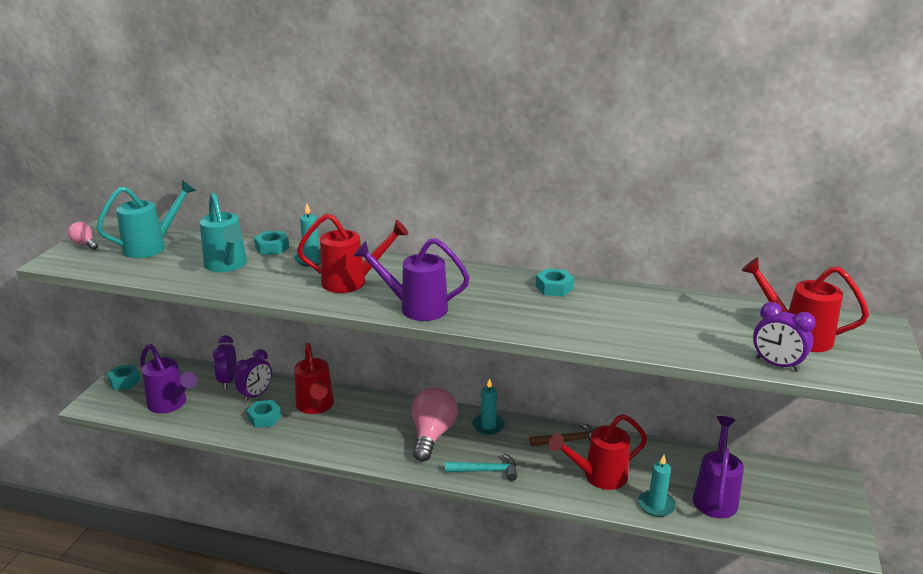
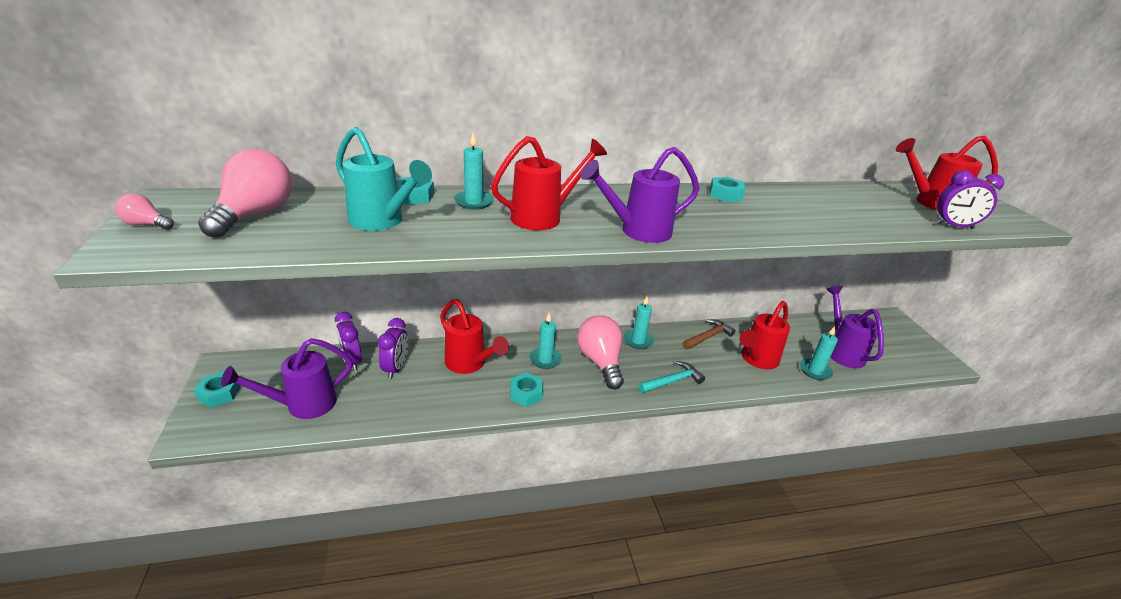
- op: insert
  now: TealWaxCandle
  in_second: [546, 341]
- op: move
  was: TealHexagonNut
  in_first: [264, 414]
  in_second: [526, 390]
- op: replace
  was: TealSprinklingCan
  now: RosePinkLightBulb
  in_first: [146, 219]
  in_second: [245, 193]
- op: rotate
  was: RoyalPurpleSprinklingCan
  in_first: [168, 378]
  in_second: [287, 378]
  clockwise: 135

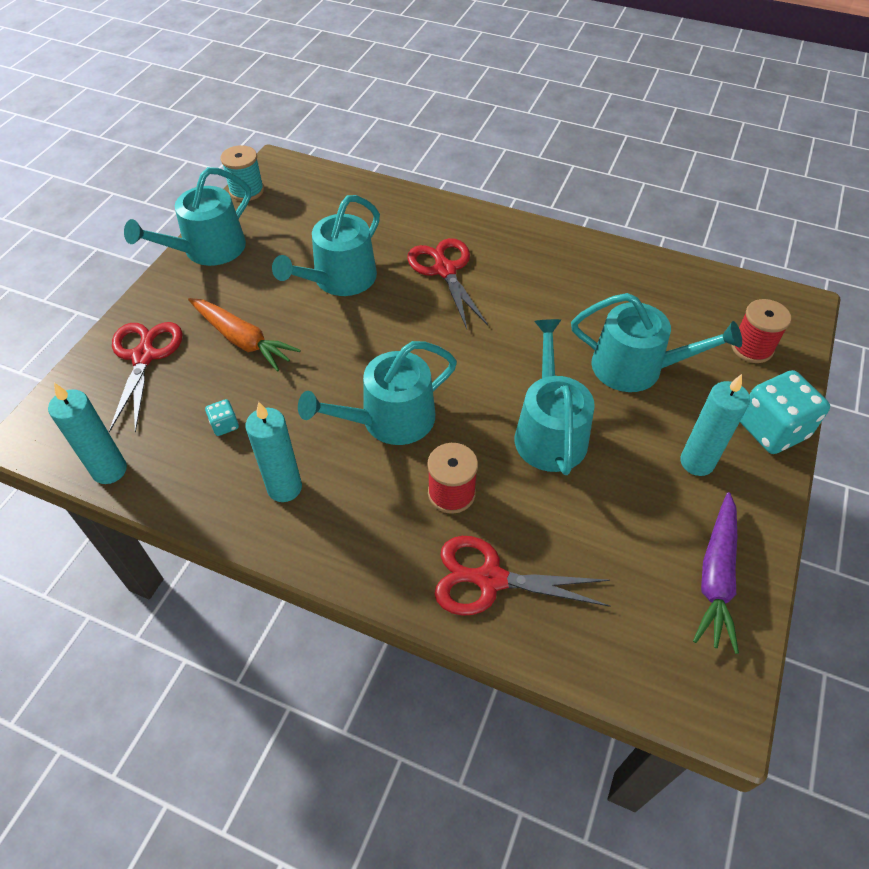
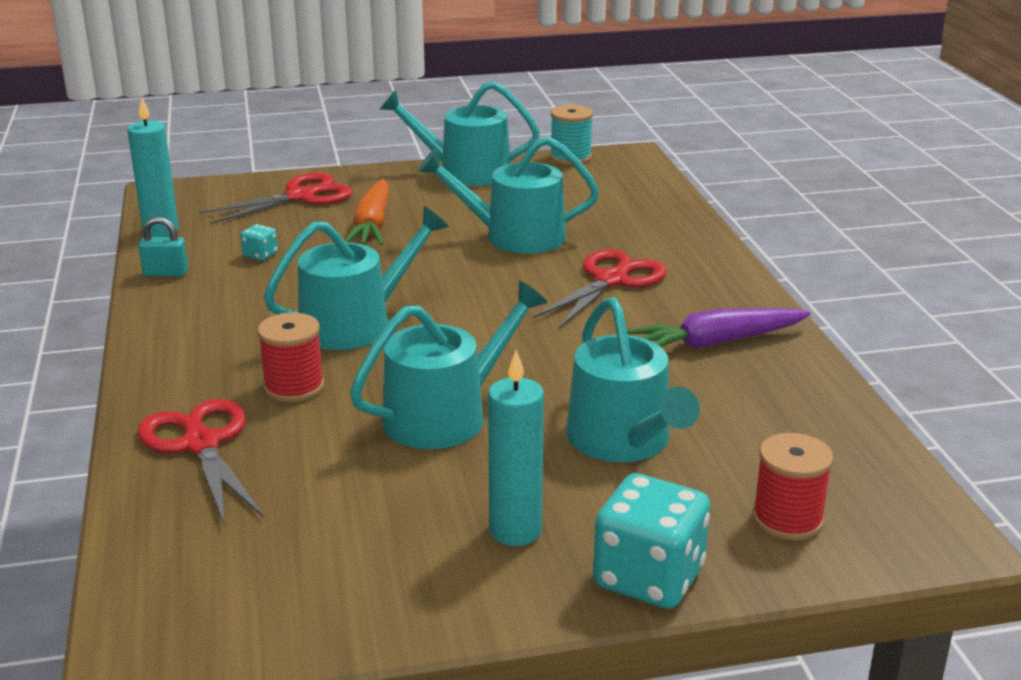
- op: delete
  was: TealWaxCandle
  in_first: [273, 452]
- op: insert
  now: TealSmallLock
  in_second: [163, 246]
- op: move
  was: RoyalPurpleCarrot
  in_first: [716, 573]
  in_second: [719, 328]
- op: rotate
  was: TealSprinklingCan
  in_first: [377, 393]
  in_second: [356, 278]
  clockwise: 120

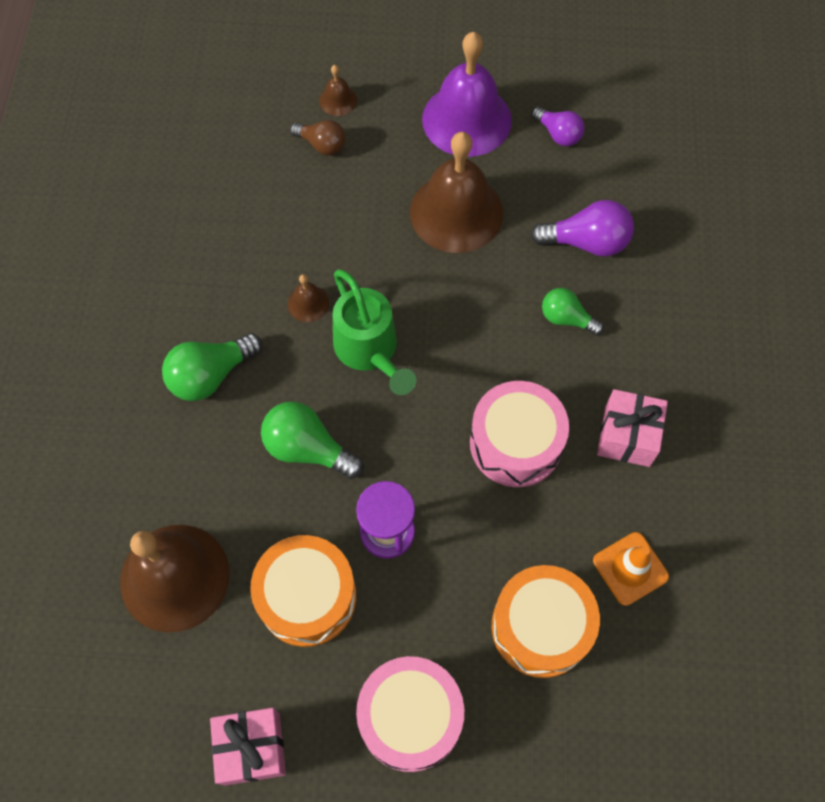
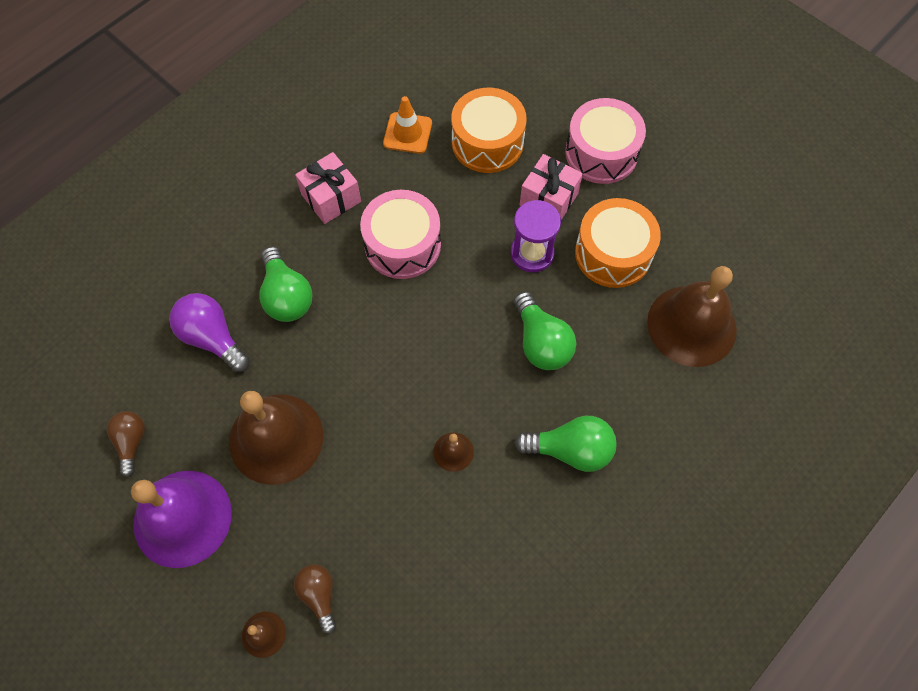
- op: delete
  was: LeafGreenSprinklingCan
  in_first: [374, 332]
- op: move
  was: RosePinkGift
  in_first: [248, 747]
  in_second: [551, 187]
- op: recolor
  was: RoyalPurpleLightBulb
  now: DarkBrownLightBulb
  in_first: [558, 126]
  in_second: [126, 444]
- op: resize
  was: LeafGreenLightBulb
  in_first: [573, 312]
  in_second: [286, 284]
  ratio: 1.54

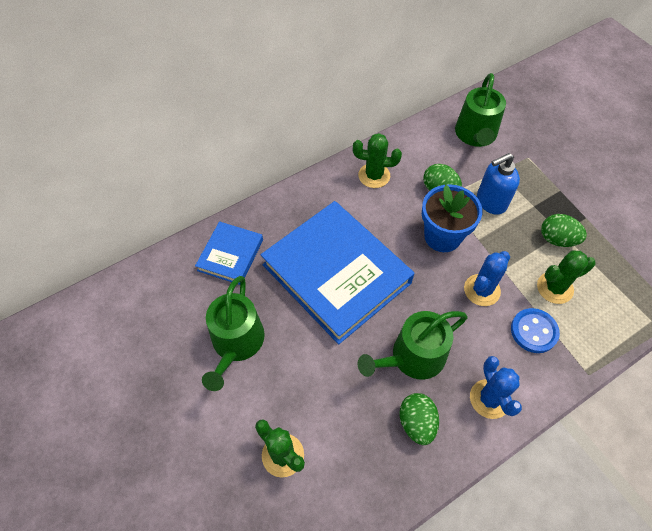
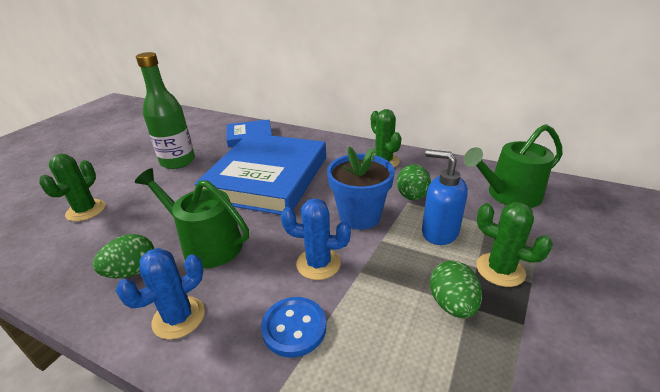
- op: move
  was: LeafGreenSaguaroCactus
  in_first: [566, 277]
  in_second: [514, 244]
- op: replace
  was: LeafGreenSprinklingCan
  now: LeafGreenBottle
  in_first: [233, 333]
  in_second: [165, 110]

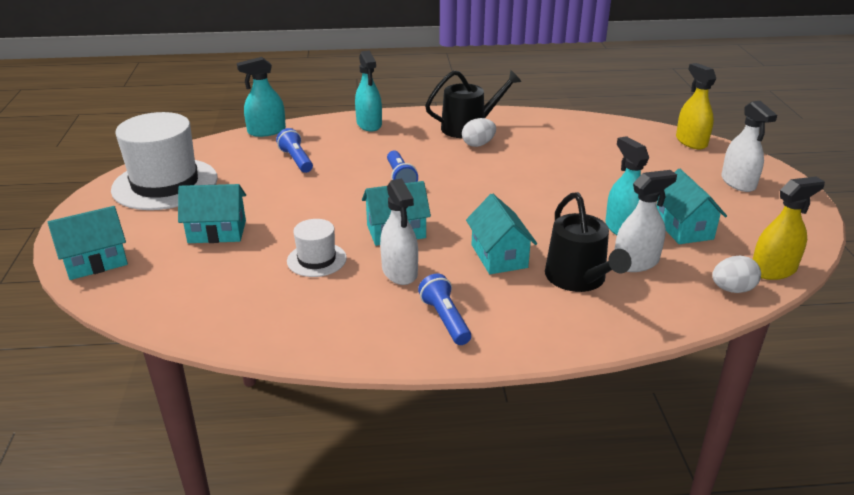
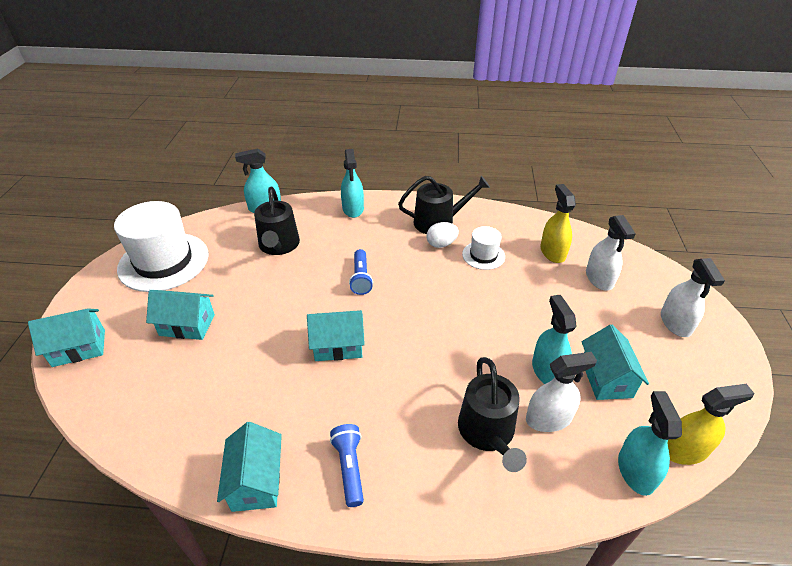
- op: move
  was: WhiteTopHat
  in_first: [317, 248]
  in_second: [483, 248]
- op: move
  was: WhiteSprayCleaner
  in_first: [399, 231]
  in_second: [611, 253]
- op: move
  was: TealCottage
  in_first: [501, 233]
  in_second: [249, 467]
- op: move
  was: GoldenSprayCleaner
  in_first: [696, 106]
  in_second: [558, 223]
- op: replace
  was: CobaltPocketTorch
  now: BlackSprinklingCan
  in_first: [294, 150]
  in_second: [277, 221]
- op: replace
  was: WhiteToyEgg
  now: TealSprayCleaner
  in_first: [736, 274]
  in_second: [650, 443]

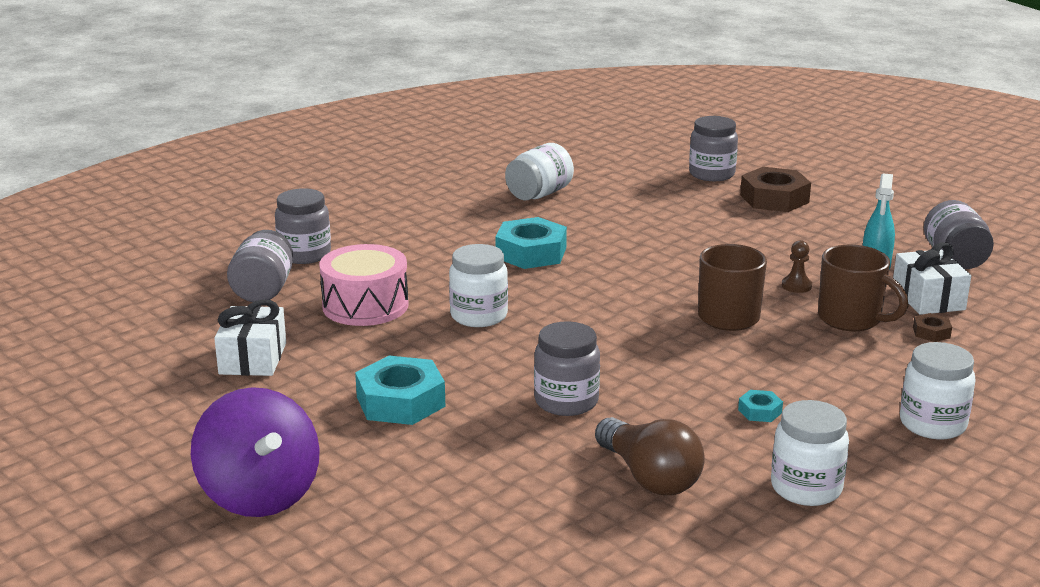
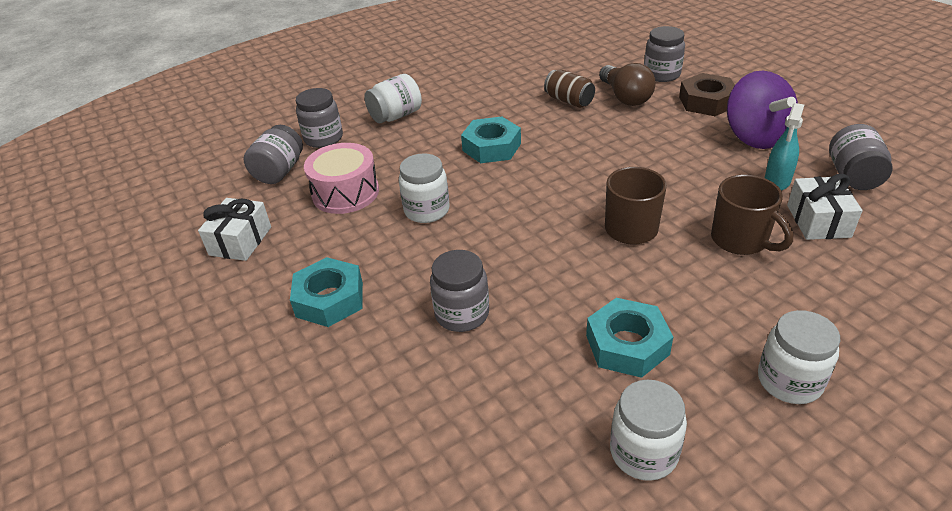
- op: delete
  was: DarkBrownChessPawn
  in_first: [797, 266]
- op: delete
  was: DarkBrownHexagonNut
  in_first: [932, 327]
- op: insert
  now: DarkBrownCan
  in_second: [569, 88]
- op: move
  was: RoyalPurpleToyTop
  in_first: [255, 452]
  in_second: [762, 110]
- op: move
  was: WhiteJar
  in_first: [539, 171]
  in_second: [393, 98]
- op: move
  was: DarkBrownLightBulb
  in_first: [650, 456]
  in_second: [627, 84]
- op: resize
  was: TealHexagonNut
  in_first: [760, 406]
  in_second: [629, 338]
  ratio: 2.15

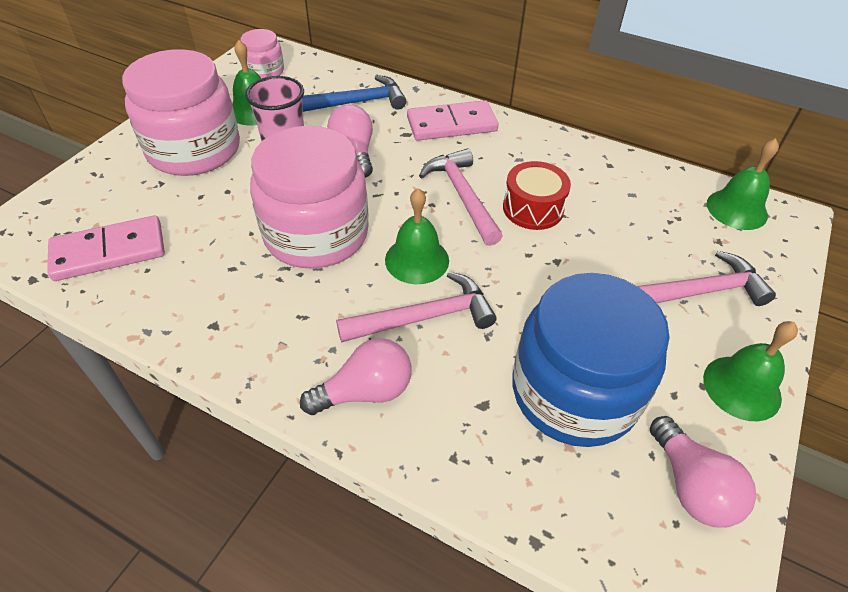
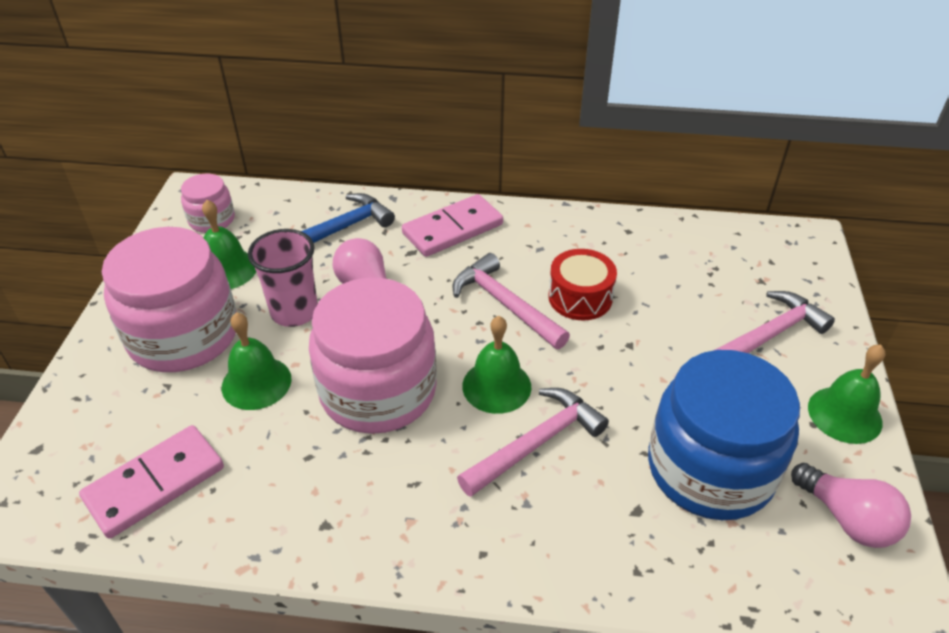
- op: delete
  was: RosePinkLightBulb
  in_first: [356, 376]
- op: move
  was: LeafGreenSchoolBell
  in_first: [743, 184]
  in_second: [257, 361]

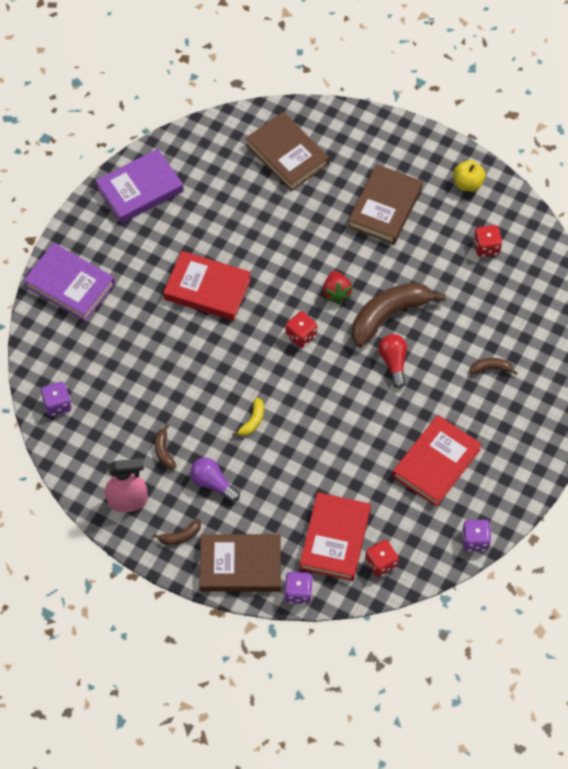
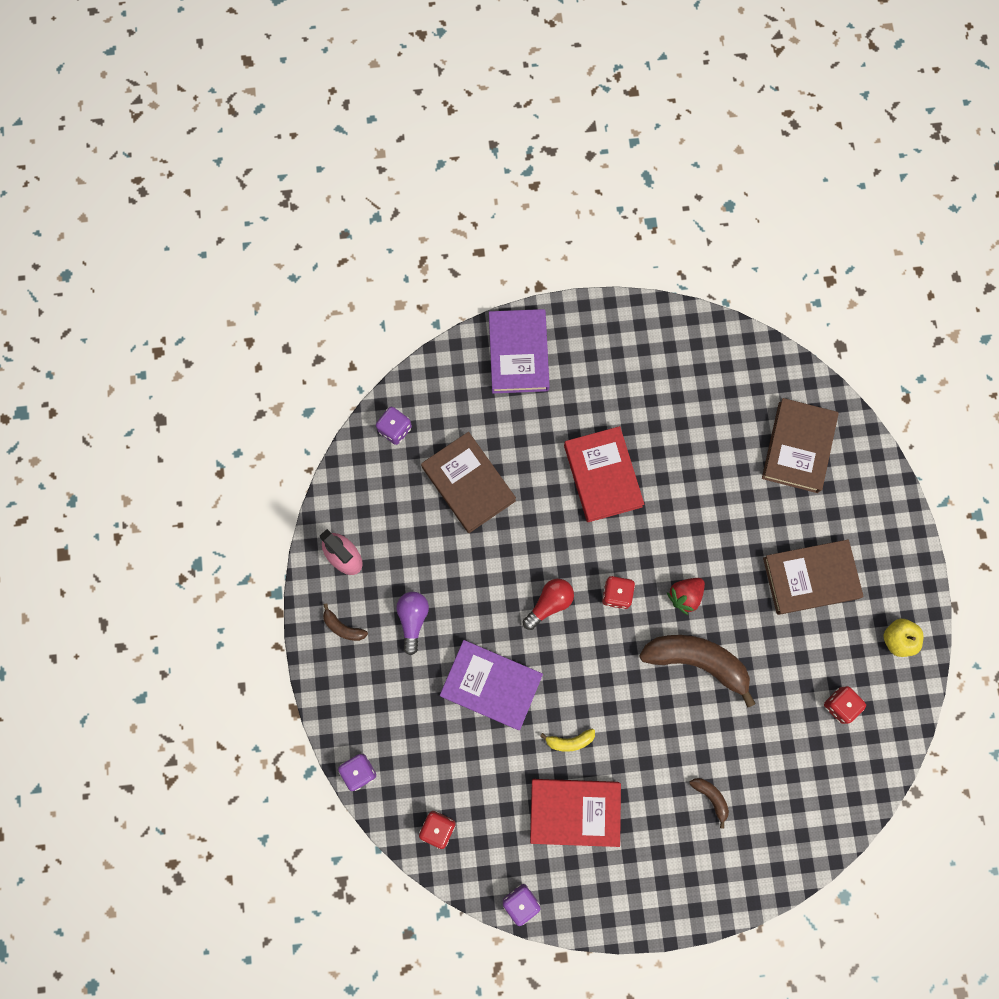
- op: delete
  was: DarkBrownBananaFruit
  in_first: [166, 446]
- op: delete
  was: ScarletBook
  in_first: [335, 536]
- op: move
  was: RoyalPurpleBook
  in_first: [139, 186]
  in_second: [491, 685]
- op: move
  was: DarkBrownBook
  in_first: [240, 563]
  in_second: [468, 482]
- op: move
  was: GoldenBananaFruit
  in_first: [248, 417]
  in_second: [567, 740]
- op: move
  was: ScarletLightBulb
  in_first: [393, 361]
  in_second: [548, 604]

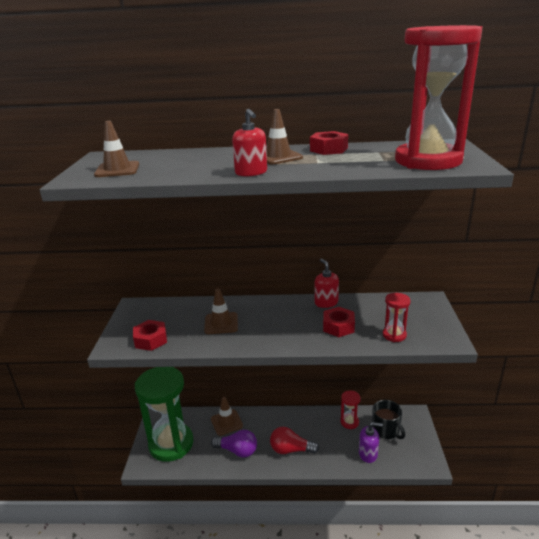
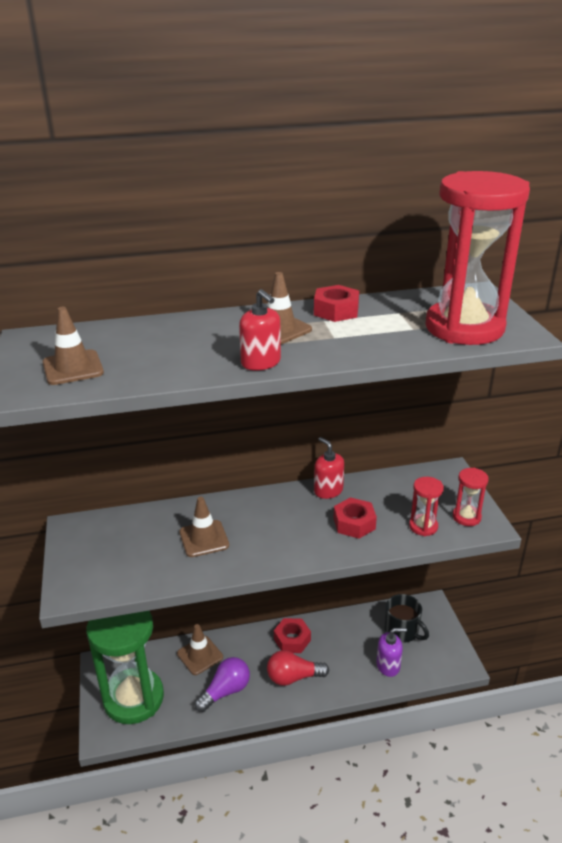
- op: move
  was: ScarletHexagonNut
  in_first: [150, 335]
  in_second: [292, 635]
- op: move
  was: ScarletHourglass
  in_first: [351, 409]
  in_second: [471, 497]
- op: rotate
  was: RoyalPurpleLightBulb
  in_first: [234, 443]
  in_second: [222, 684]
  clockwise: -45

